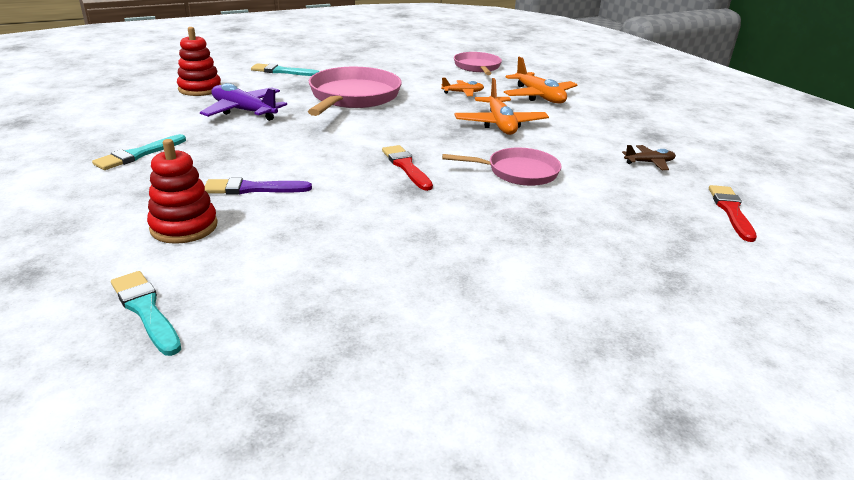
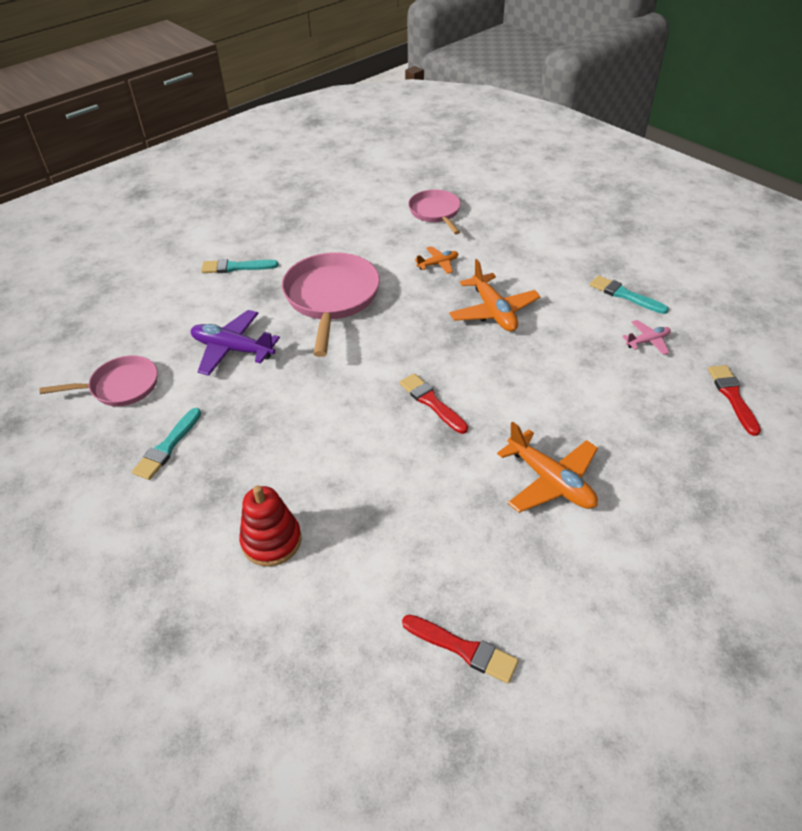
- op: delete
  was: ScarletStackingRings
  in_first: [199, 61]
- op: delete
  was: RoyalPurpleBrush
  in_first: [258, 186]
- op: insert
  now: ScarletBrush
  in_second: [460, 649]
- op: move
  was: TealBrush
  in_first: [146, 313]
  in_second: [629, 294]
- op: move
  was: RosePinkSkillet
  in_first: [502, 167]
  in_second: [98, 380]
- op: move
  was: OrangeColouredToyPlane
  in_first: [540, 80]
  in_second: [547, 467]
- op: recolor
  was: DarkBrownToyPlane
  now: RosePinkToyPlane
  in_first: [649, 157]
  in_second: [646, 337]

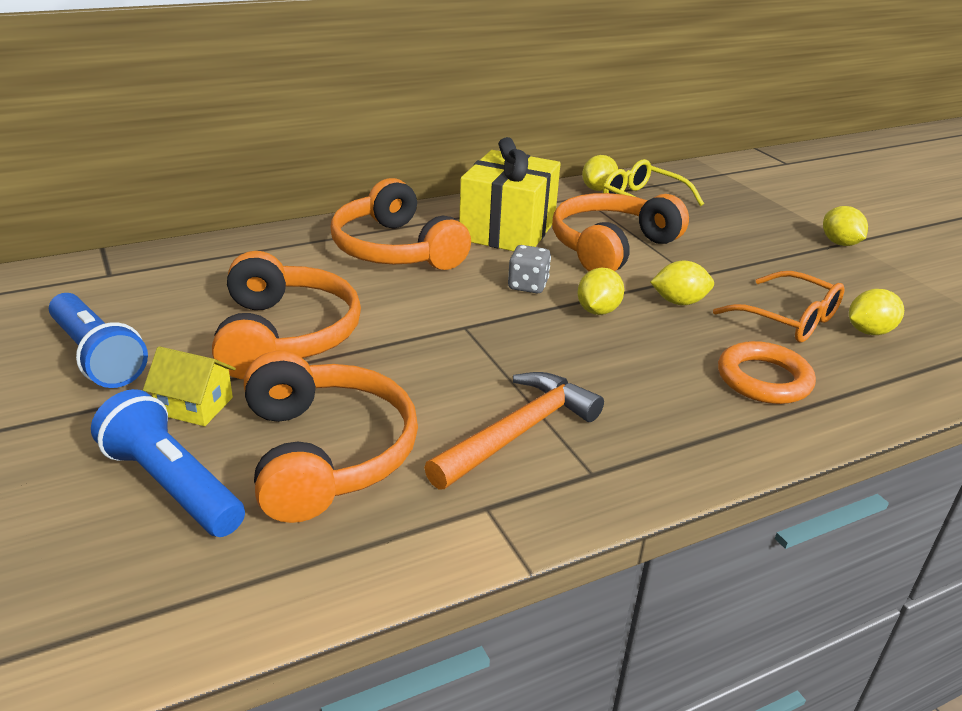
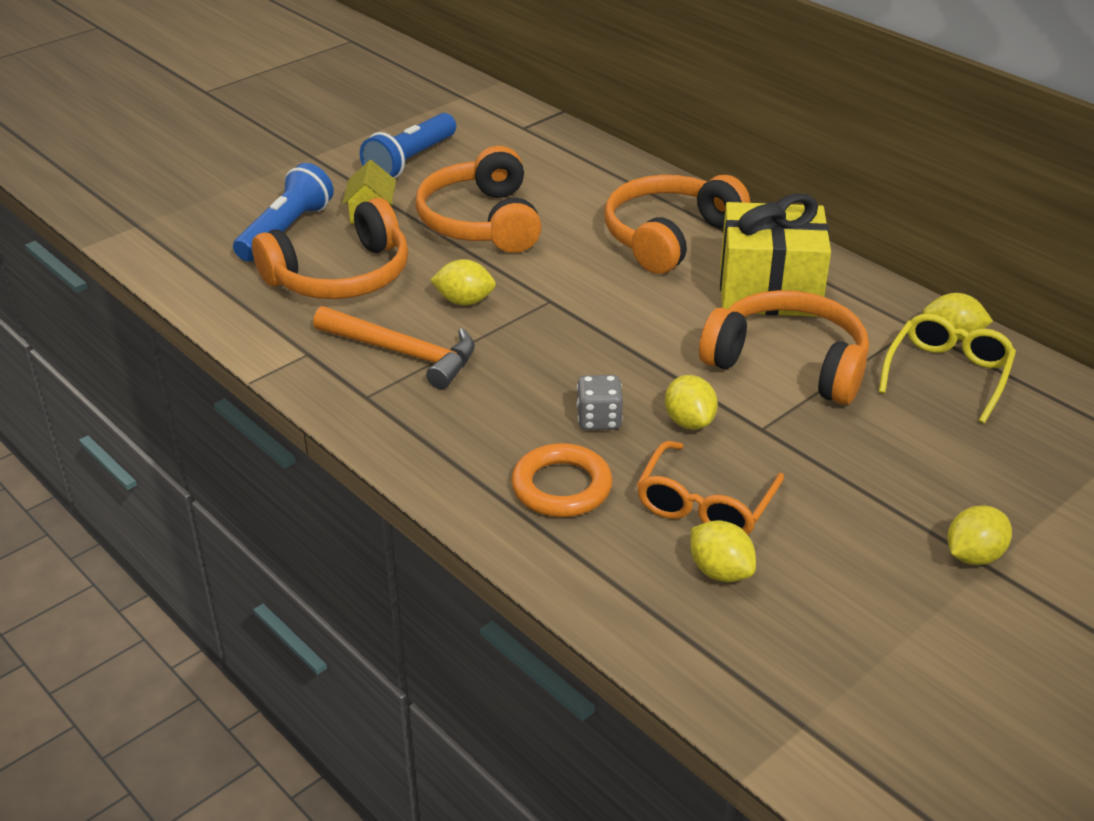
- op: move
  was: AshGreyDie
  in_first: [529, 269]
  in_second: [599, 402]
- op: move
  was: GoldenCitrusFruit
  in_first: [601, 291]
  in_second: [463, 282]
- op: rotate
  was: OrangeColouredHeadphones
  in_first: [286, 315]
  in_second: [478, 199]
  clockwise: 105

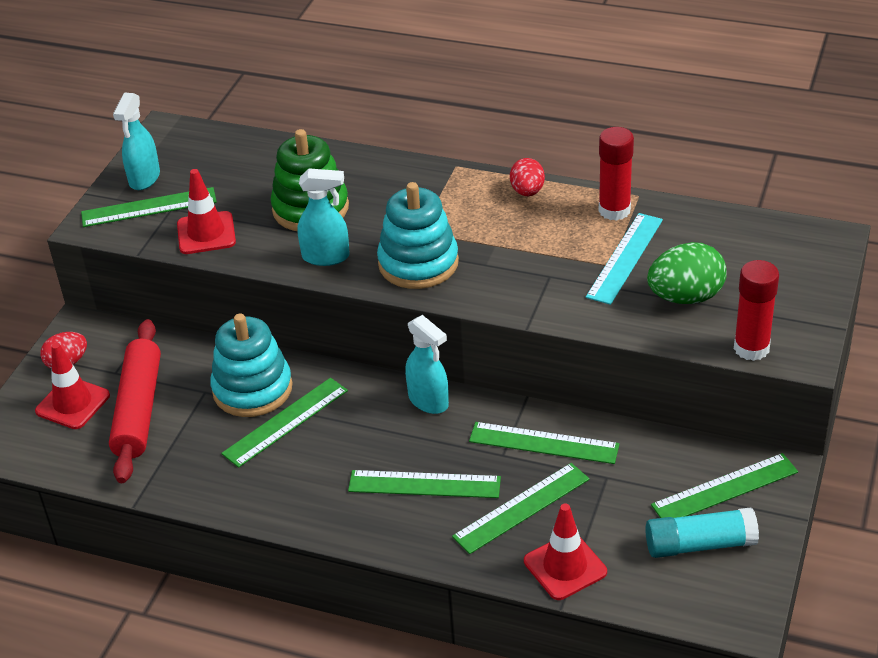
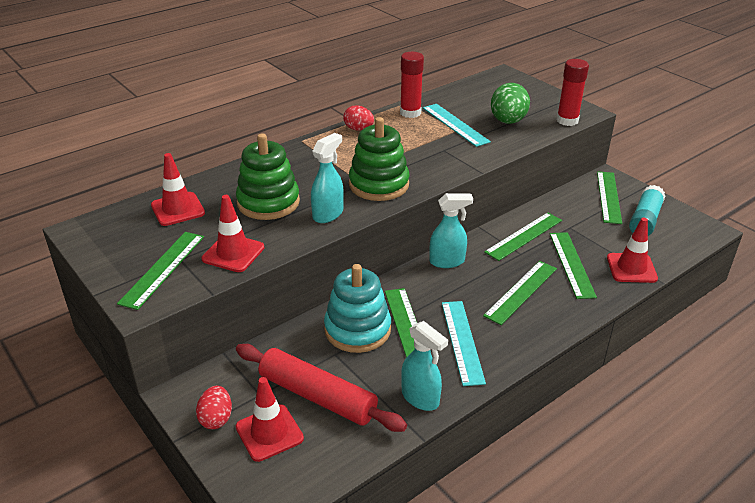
- op: insert
  now: ScarletTrafficCone
  in_second: [178, 189]
- op: insert
  now: TealStraightedge
  in_second: [464, 343]
- op: move
  was: TealSprayCleaner
  in_first: [136, 141]
  in_second: [424, 366]
- op: recolor
  was: TealStackingRings
  now: LeafGreenStackingRings
  in_first: [418, 235]
  in_second: [379, 159]

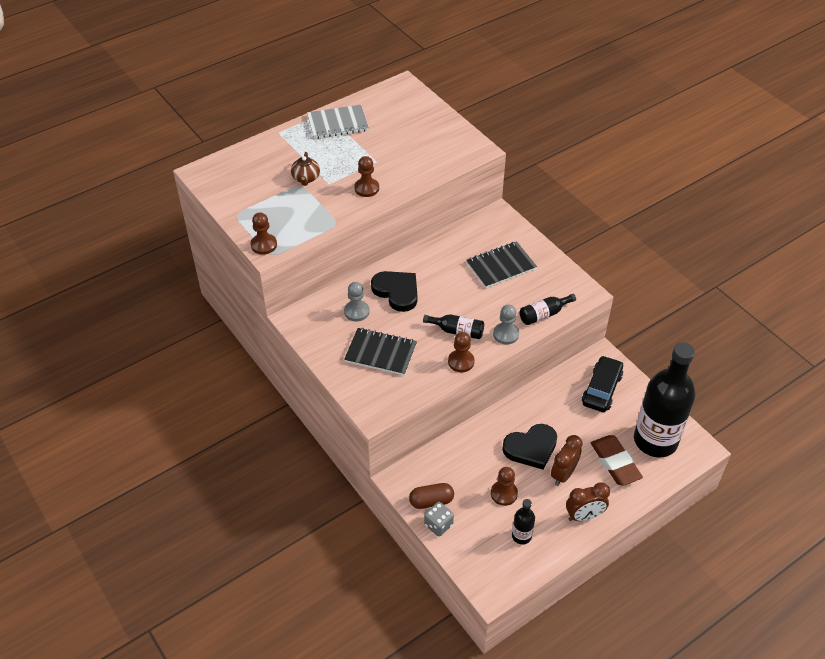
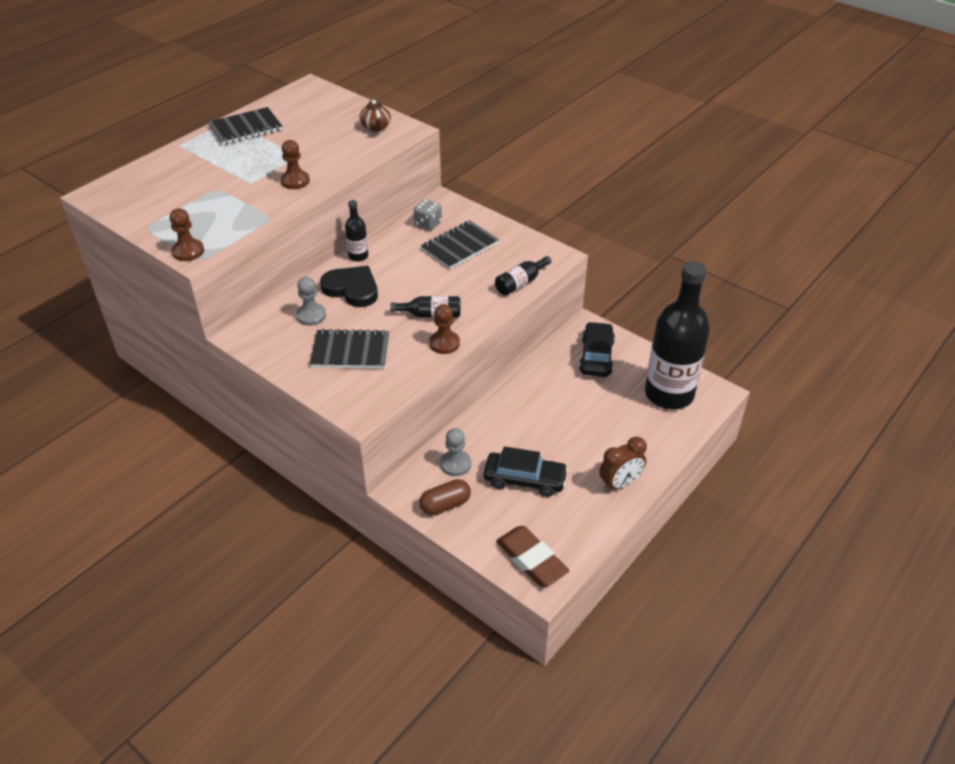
- op: delete
  was: BlackHeartShape
  in_first: [529, 447]
- op: delete
  was: DarkBrownBedsideClock
  in_first: [567, 460]
- op: move
  was: DarkBrownChinaTeapot
  in_first: [305, 169]
  in_second: [375, 116]
- op: move
  was: AshGreyDie
  in_first: [439, 519]
  in_second: [428, 214]
- op: move
  was: AshGreyChessPawn
  in_first: [506, 324]
  in_second: [455, 452]
- op: move
  was: BlackBottle
  in_first: [523, 522]
  in_second: [356, 231]
- op: move
  was: DarkBrownPencilEraser
  in_first: [617, 460]
  in_second: [532, 556]
- op: replace
  was: DarkBrownChessPawn
  now: BlackToyCar
  in_first: [504, 486]
  in_second: [526, 472]
- op: recolor
  was: AshGreyNotepad
  now: BlackNotepad
  in_first: [338, 122]
  in_second: [245, 126]

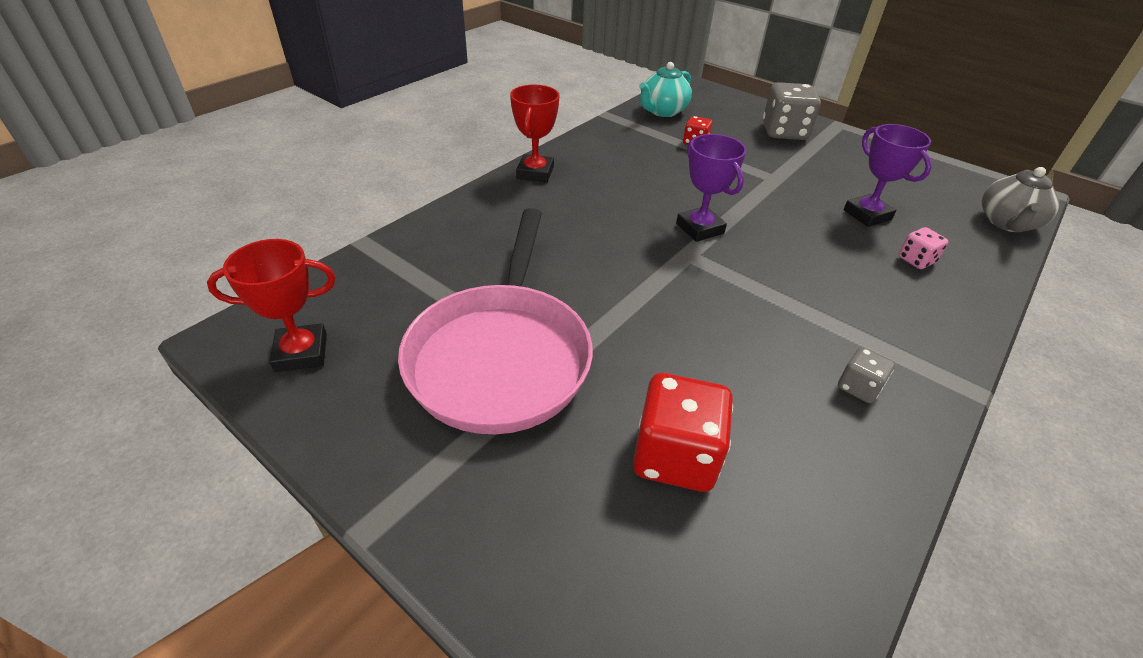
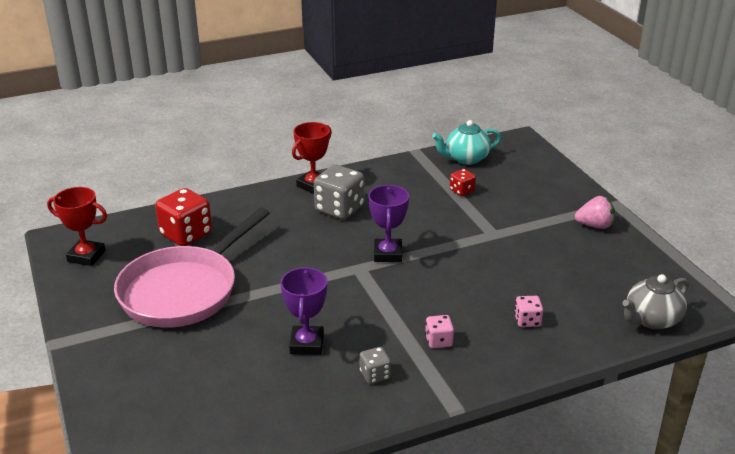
- op: insert
  now: RosePinkDie
  in_second: [439, 331]
- op: insert
  now: RosePinkStrawberry
  in_second: [595, 212]
- op: move
  was: ScarletDie
  in_first: [683, 432]
  in_second: [183, 217]
- op: move
  was: AshGreyDie
  in_first: [792, 111]
  in_second: [339, 192]
- op: move
  was: RoyalPurpleAwardCup
  in_first: [888, 175]
  in_second: [304, 311]

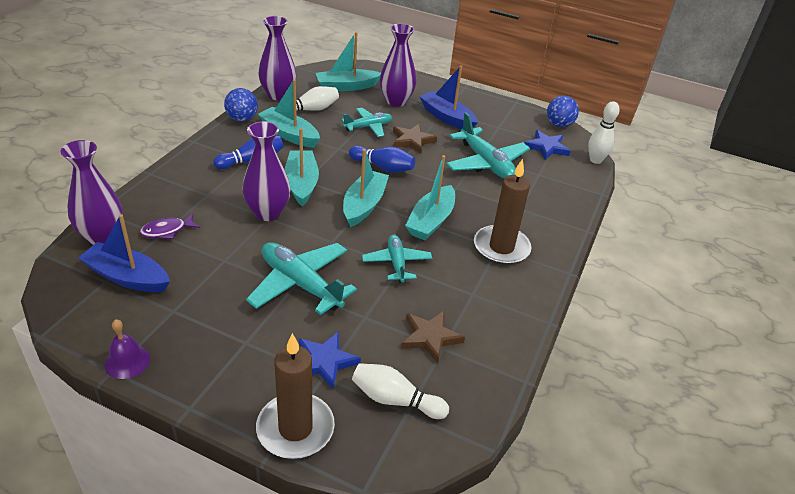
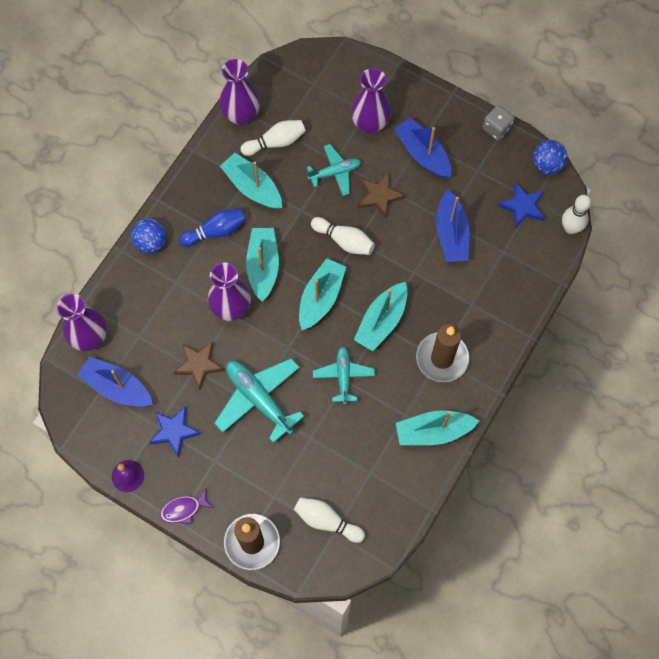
- op: insert
  now: AshGreyDie
  in_second: [499, 122]
- op: move
  was: RoyalPurpleToyFish
  in_first: [170, 226]
  in_second: [186, 506]
- op: move
  was: CobaltSphere
  in_first: [241, 105]
  in_second: [148, 236]
- op: move
  was: CobaltStar
  in_first: [330, 360]
  in_second: [175, 431]
- op: move
  was: TealBoat
  in_first: [348, 61]
  in_second: [437, 427]
- op: move
  was: DarkBrownStar
  in_first: [433, 337]
  in_second: [198, 366]
- op: replace
  was: TealToyPlane
  now: CobaltBoat
  in_first: [488, 145]
  in_second: [452, 226]
- op: recolor
  was: CobaltSkittle
  now: WhiteSkittle
  in_first: [382, 159]
  in_second: [343, 236]

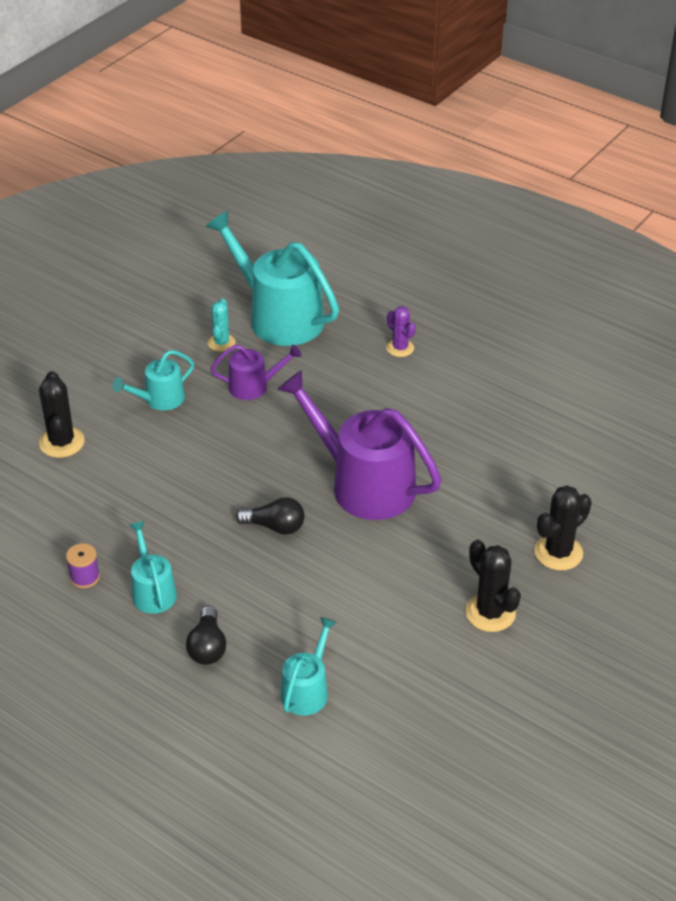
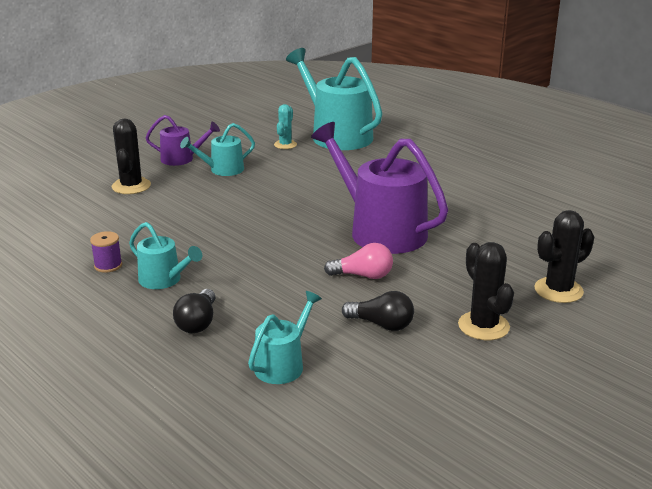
- op: delete
  was: RoyalPurpleSaguaroCactus
  in_first: [401, 331]
- op: insert
  now: RosePinkLightBulb
  in_second: [358, 261]
- op: move
  was: RoyalPurpleSprinklingCan
  in_first: [256, 372]
  in_second: [182, 140]
- op: move
  was: BlackLightBulb
  in_first: [270, 516]
  in_second: [378, 311]
- op: rotate
  was: TealSprinklingCan
  in_first: [153, 567]
  in_second: [165, 255]
  clockwise: 135

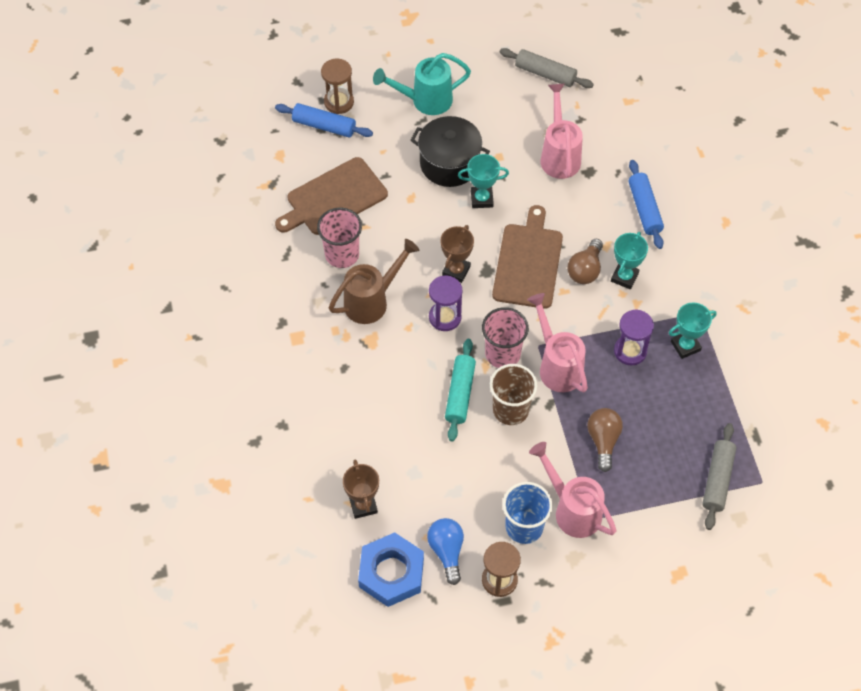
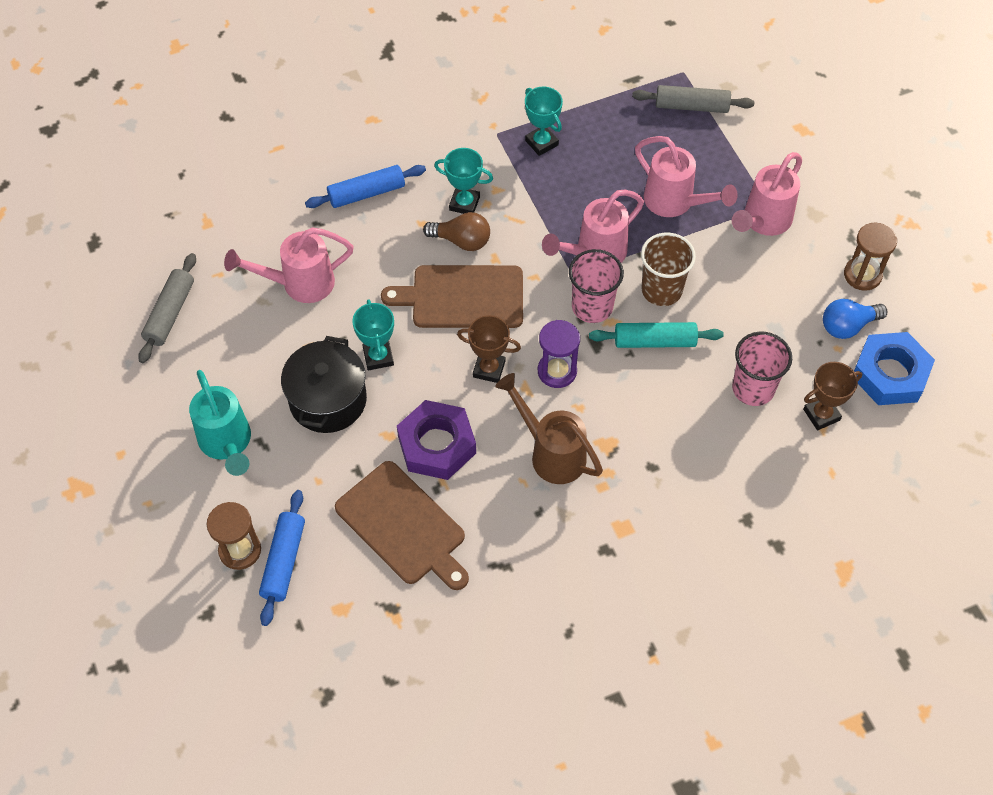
- op: delete
  was: CobaltBeaker
  in_first: [528, 513]
- op: delete
  was: RoyalPurpleHourglass
  in_first: [634, 337]
- op: insert
  now: RoyalPurpleHexagonNut
  in_second: [436, 440]
- op: move
  was: RosePinkBeaker
  in_first: [339, 238]
  in_second: [762, 369]
- op: replace
  was: DarkBrownLightBulb
  now: RosePinkSprinklingCan
  in_first: [605, 440]
  in_second: [686, 176]

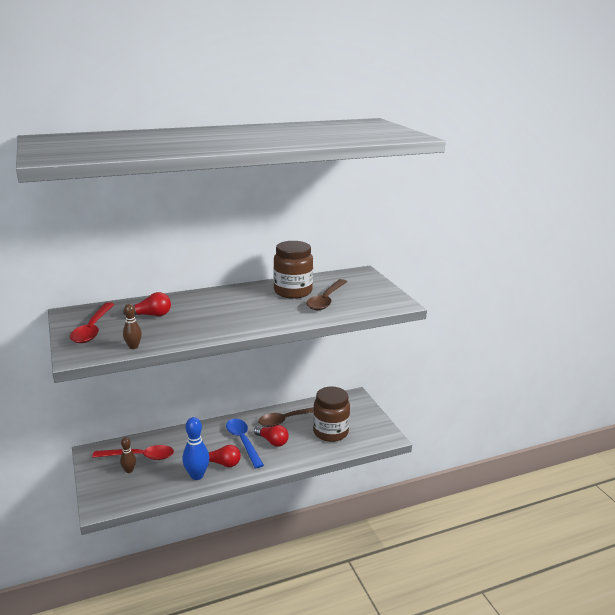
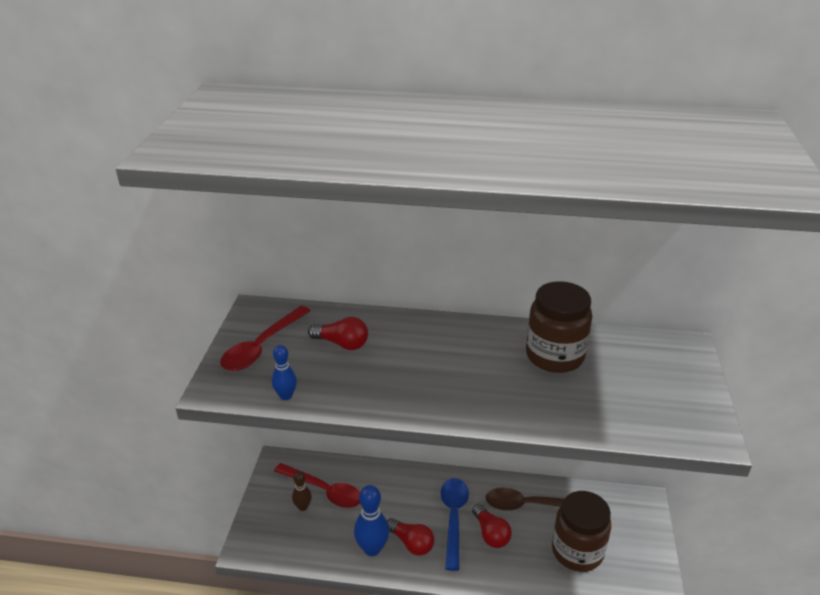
- op: delete
  was: DarkBrownTablespoon
  in_first: [327, 294]
- op: recolor
  was: DarkBrownSkittle
  now: CobaltSkittle
  in_first: [132, 326]
  in_second: [284, 372]

